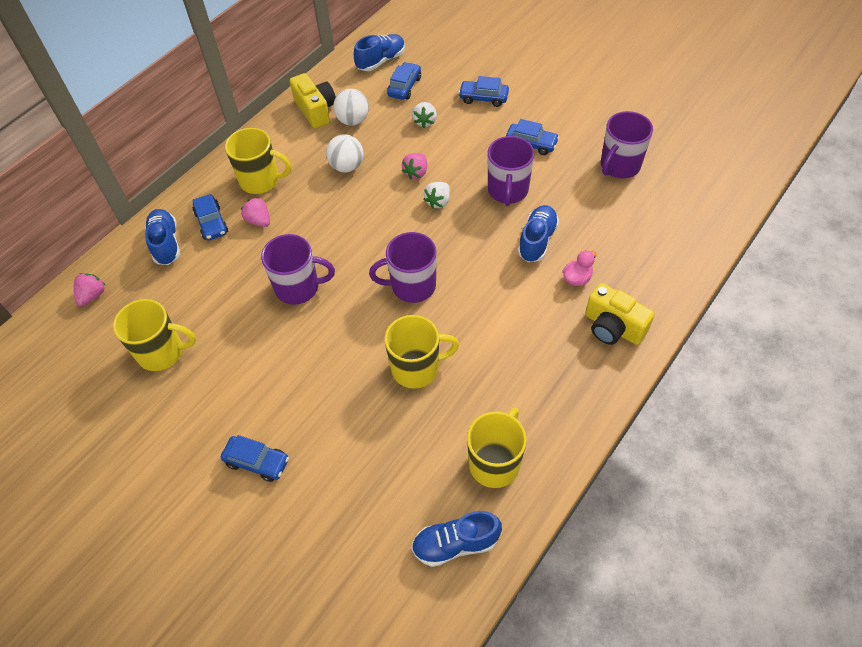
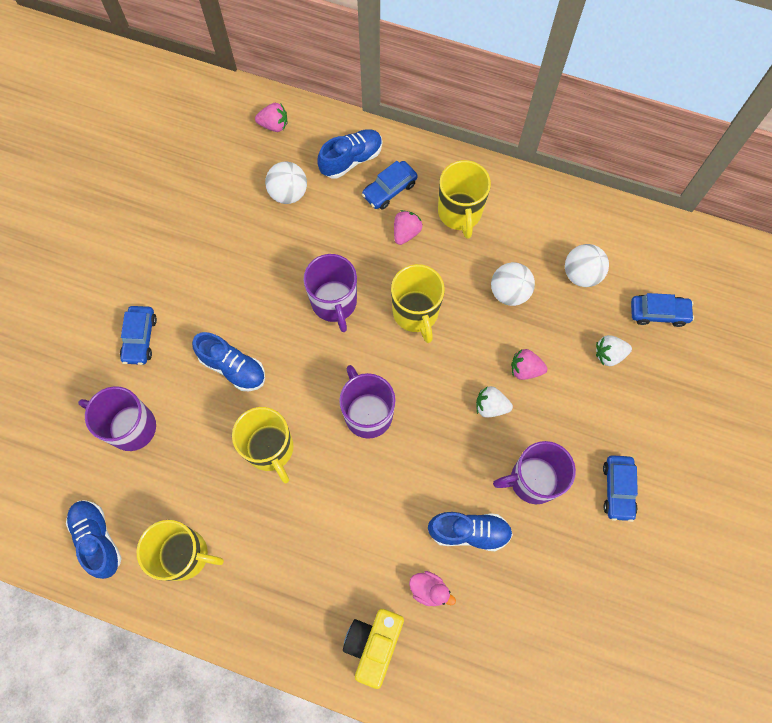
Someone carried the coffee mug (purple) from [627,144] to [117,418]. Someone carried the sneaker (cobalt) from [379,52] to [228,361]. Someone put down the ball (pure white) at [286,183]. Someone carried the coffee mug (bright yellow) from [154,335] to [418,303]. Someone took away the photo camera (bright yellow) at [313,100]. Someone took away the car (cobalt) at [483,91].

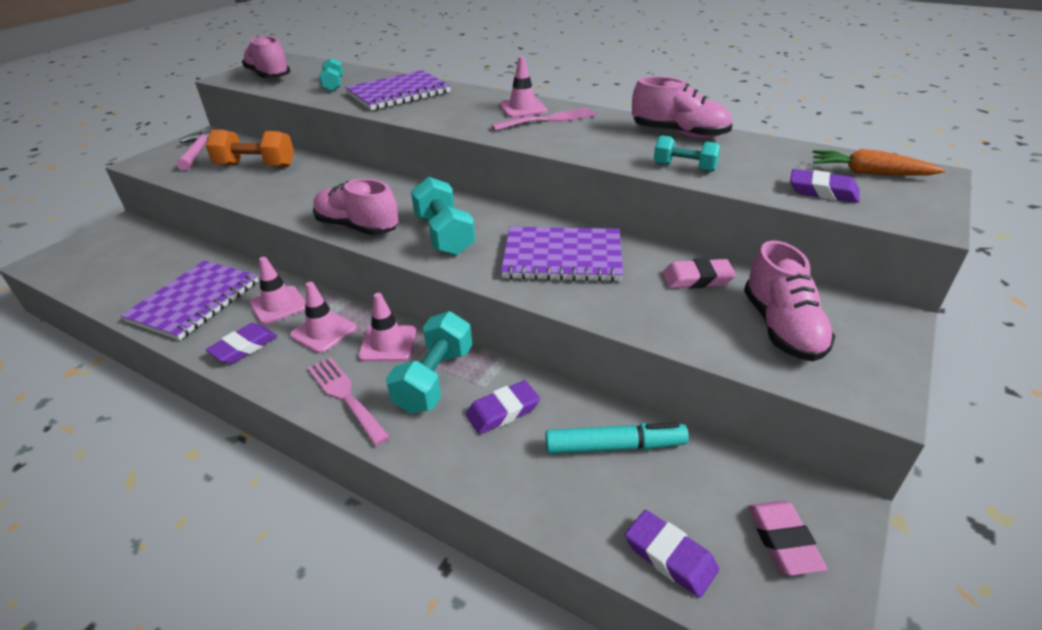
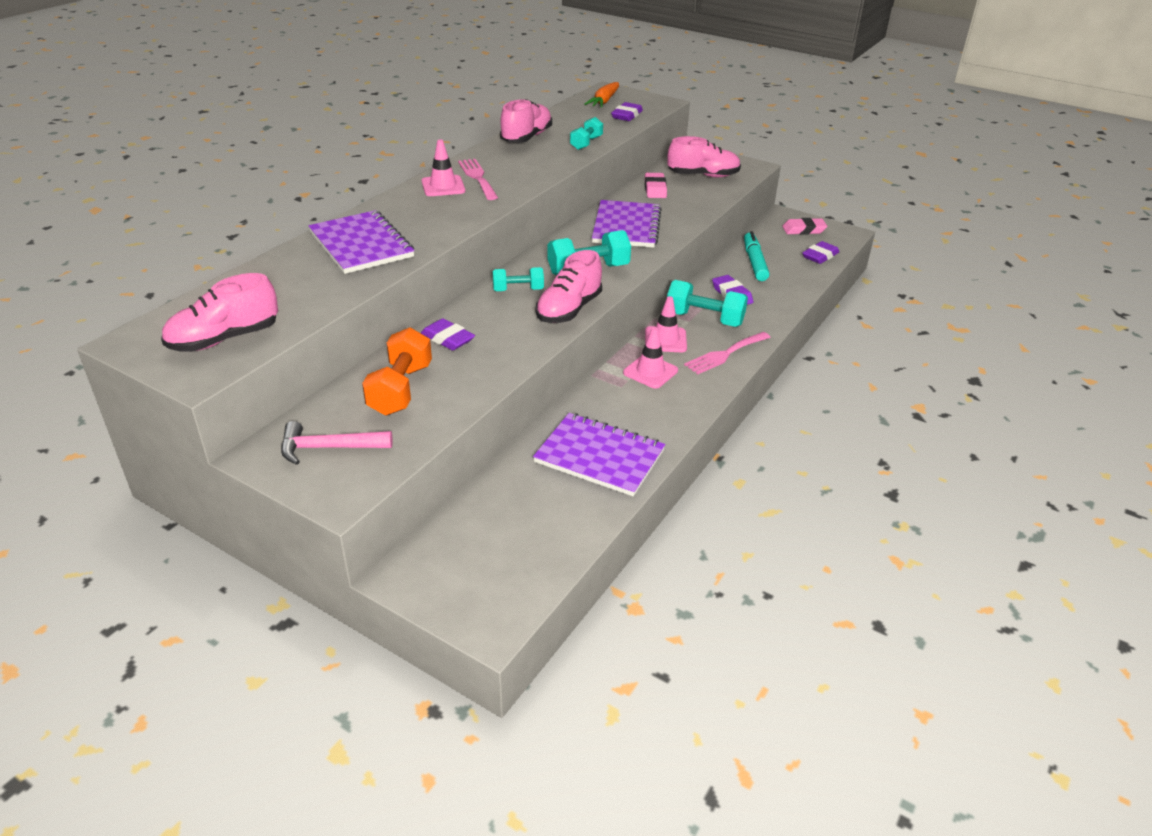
Someone carried the pencil eraser (purple) from [241,343] to [448,334]. Someone carried the hand weight (teal) from [331,75] to [518,279]. Someone took away the safety cone (rosy) at [277,291].

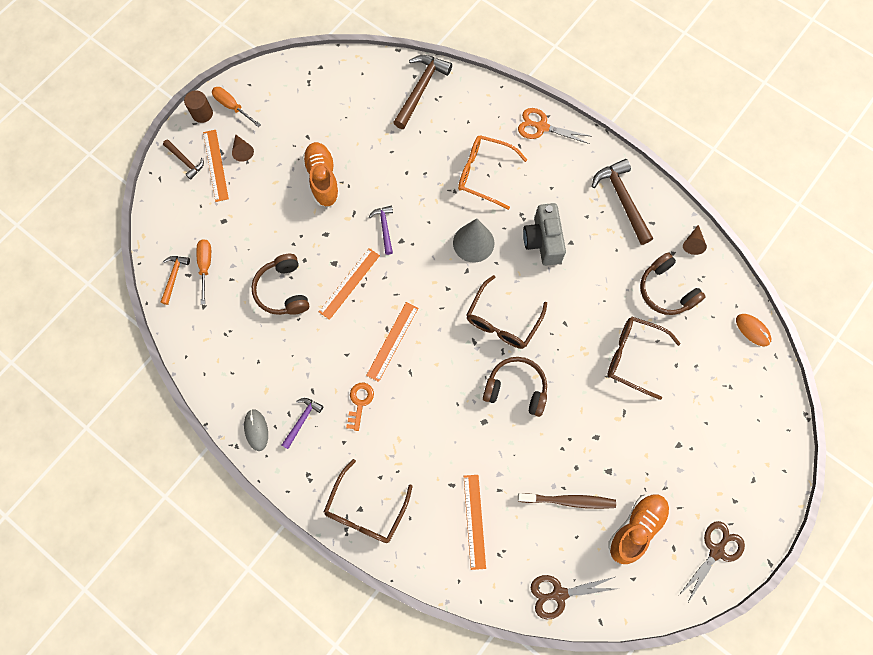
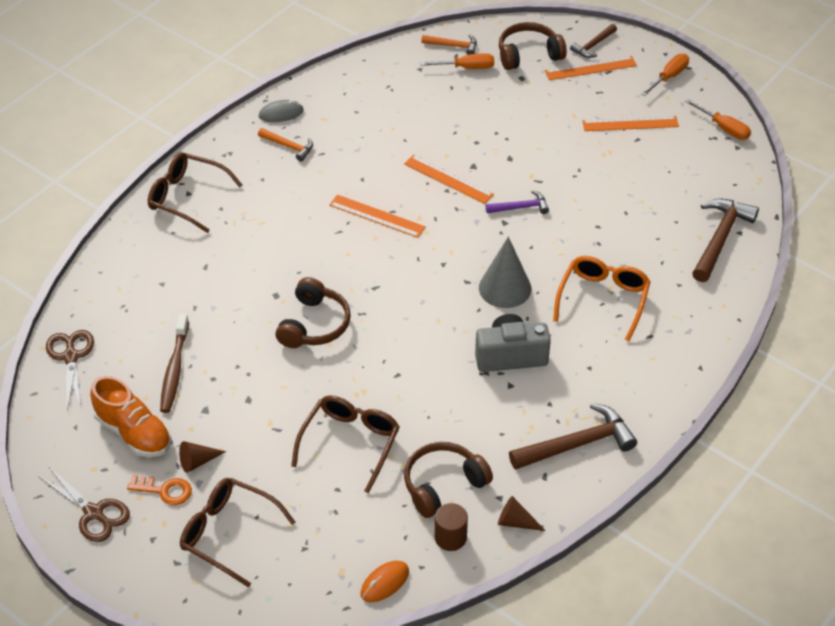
Someone carried the latchkey (orange-coloured) from [360,407] to [159,490]. Someone carried the cone shape (dark brown) from [243,148] to [202,457]. Someone carried the eyeglasses (dark brown) from [506,312] to [237,533]. Someone repainted the hammer (purple) at [302,423], which became the hammer (orange-coloured) at [285,144]. Someone carried the cylinder shape (dark brown) from [198,106] to [451,527]. Someone carried the headset (dark brown) from [280,284] to [533,46]. Someone carried the straightedge (orange-coloured) from [475,522] to [630,123]. Someone put down the flat screwdriver (orange-coloured) at [718,119]. Someone rotated the hammer (dark brown) at [422,92] by 90 degrees counterclockwise. Someone took away the sneaker (orange-coloured) at [321,174]. Someone took away the pair of scissors (orange-coloured) at [555,126].

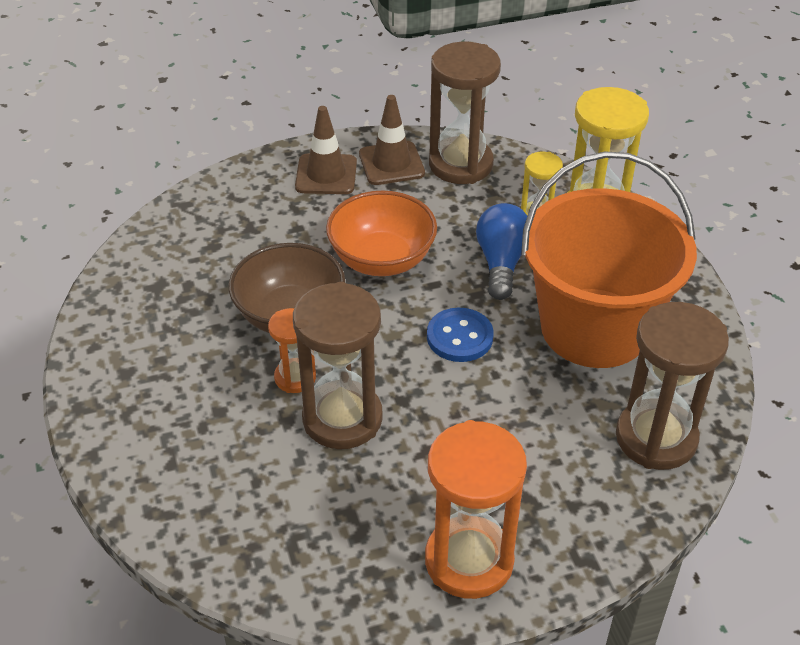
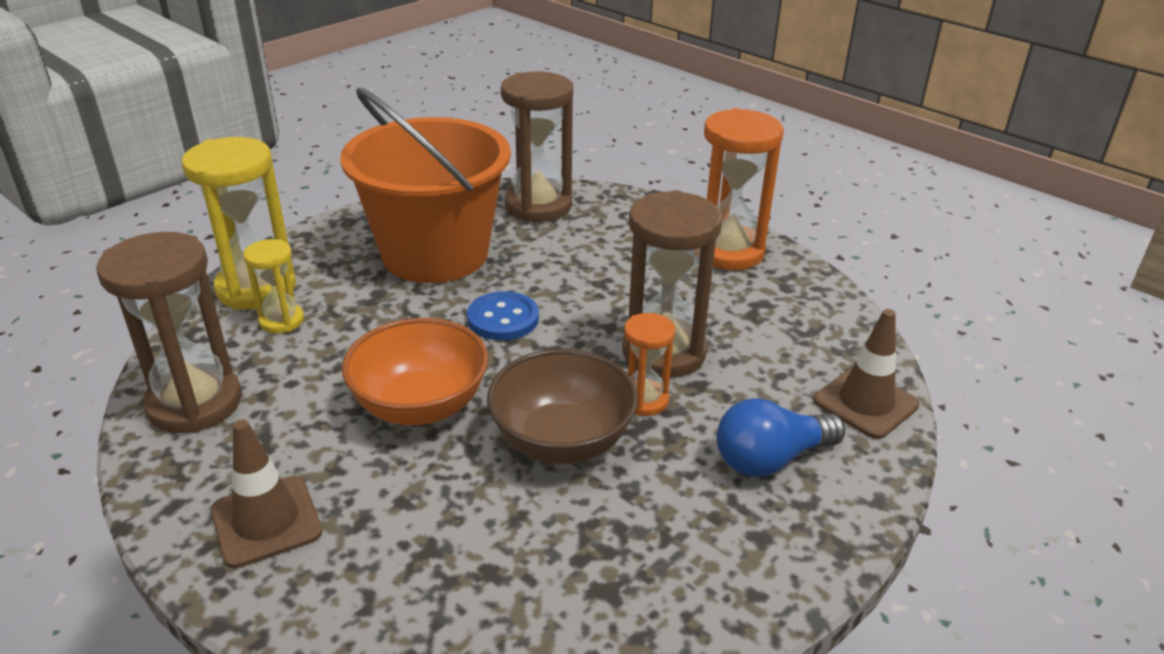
Someone carried the lightbulb (cobalt) from [501,251] to [781,437]. Someone carried the safety cone (dark brown) from [392,140] to [867,374].

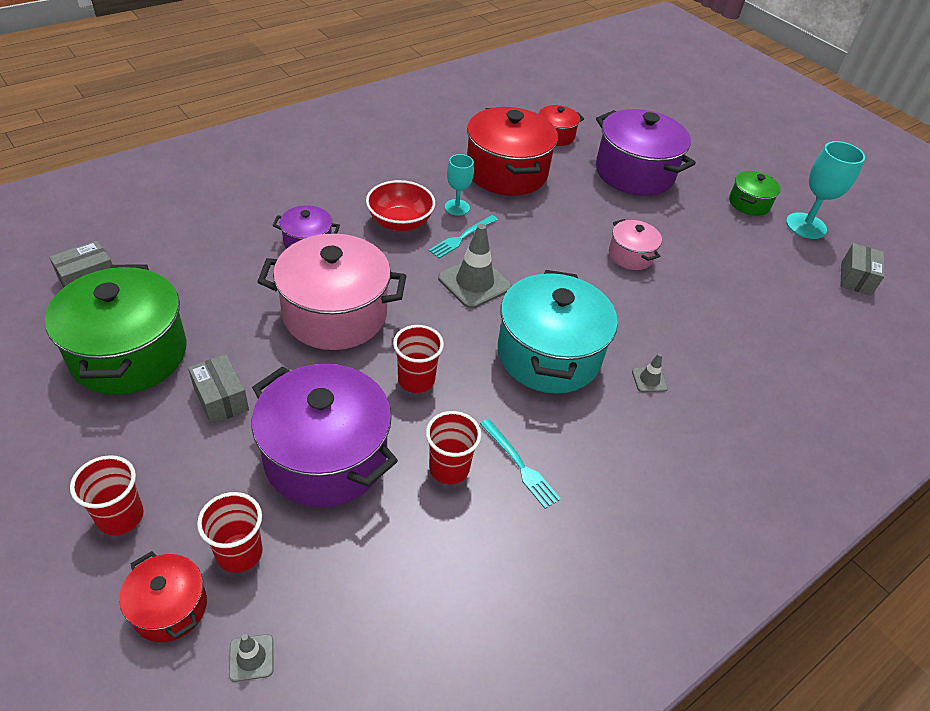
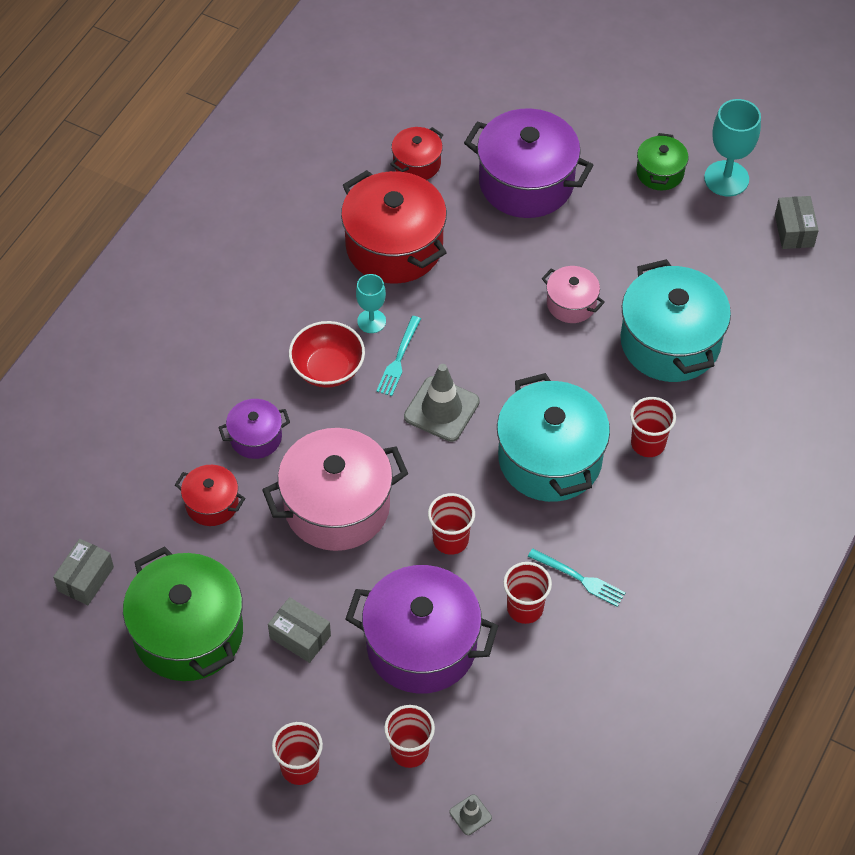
Someone carried the cooking pot (crimson) from [163,596] to [210,495]. Someone put down the cooking pot (teal) at [676,320]. Someone swapped the safety cone (grey) at [650,372] for the tumbler (crimson) at [653,427].

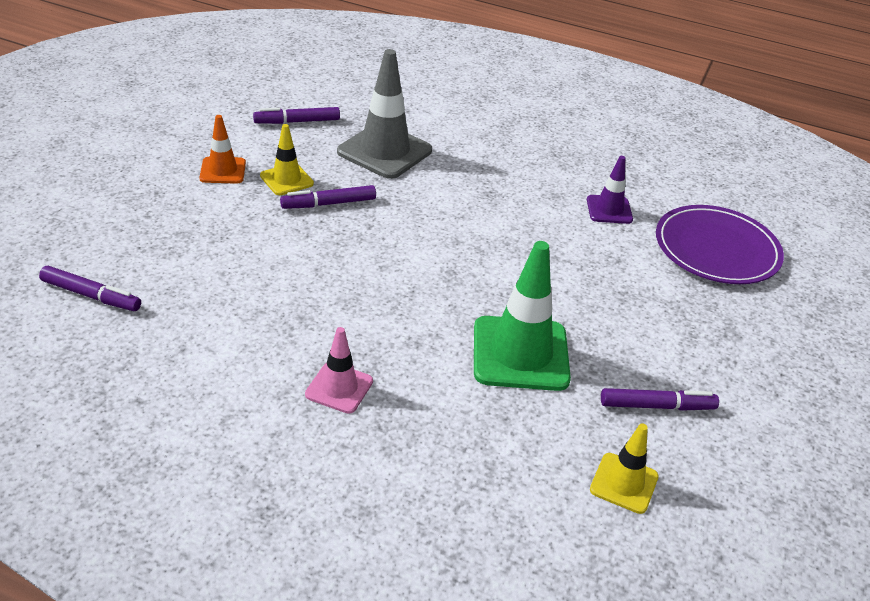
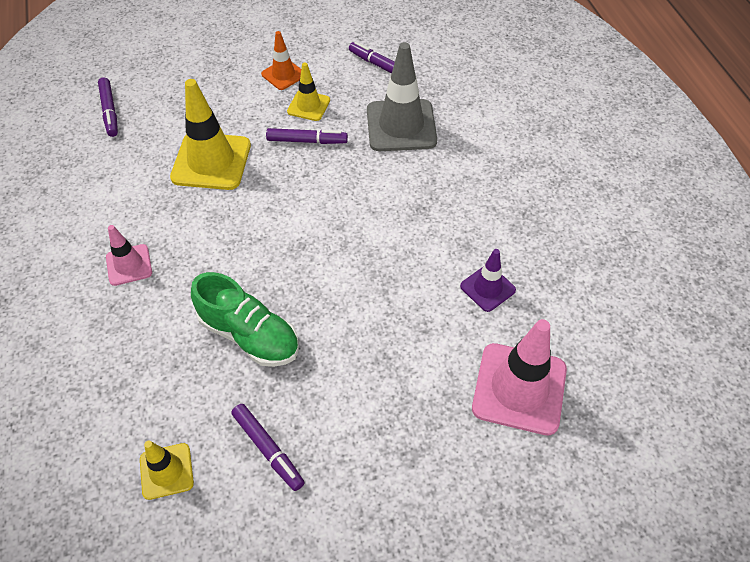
Someone put down the safety cone (bright yellow) at [210,134]. Someone swapped the safety cone (leaf-green) at [522,316] for the sneaker (leaf-green) at [245,319]. Someone rotated the felt pen (purple) at [328,197] by 150 degrees clockwise. Someone swapped the plate (purple) at [720,244] for the safety cone (rosy) at [519,377].

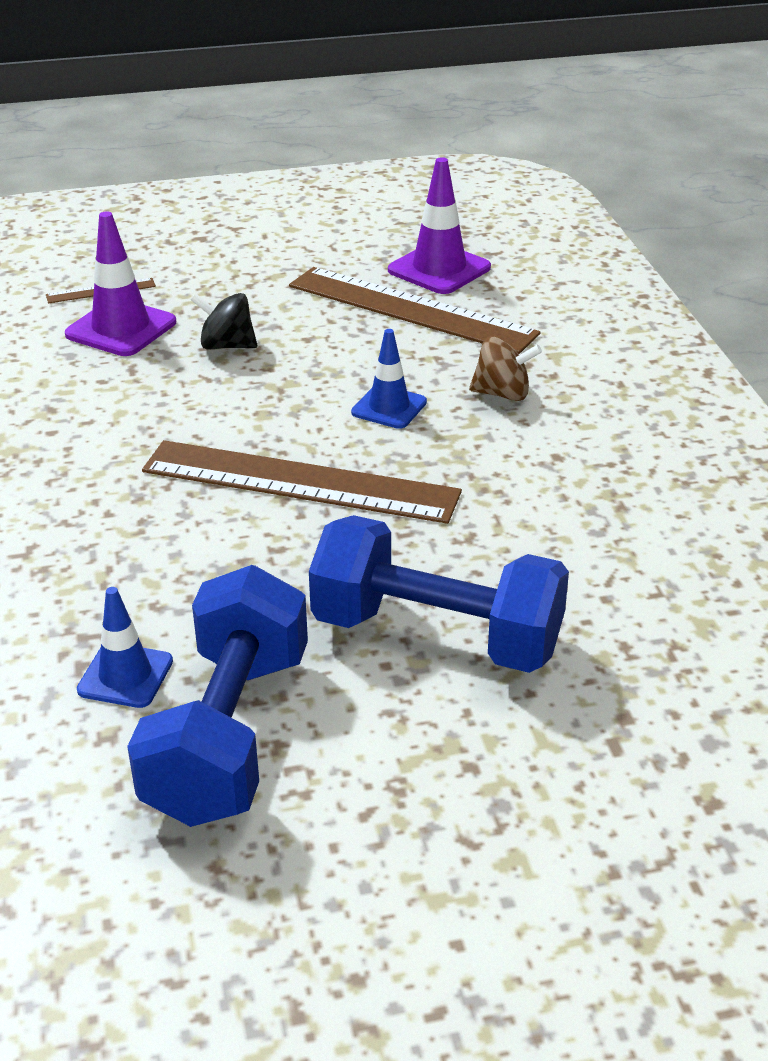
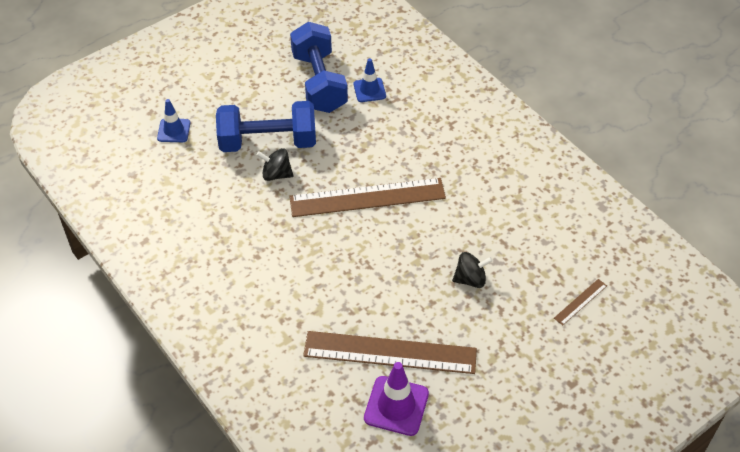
Someone carried the safety cone (cobalt) from [389,379] to [173,120]. Someone put down the spinning top (black) at [275,164]. Someone took away the safety cone (purple) at [120,283]. Someone took away the spinning top (dark brown) at [505,369].

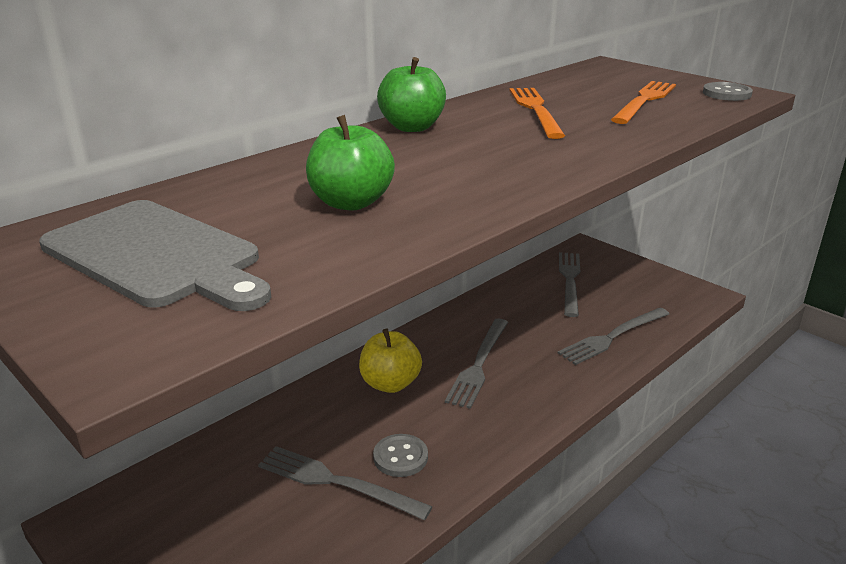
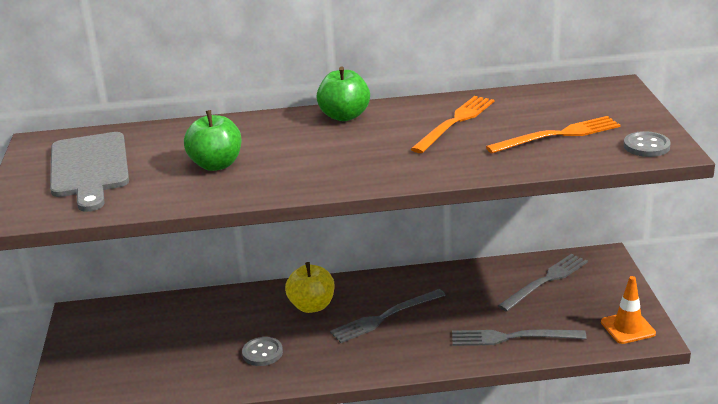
Someone put down the safety cone (orange-coloured) at [628,310]. Someone took away the dinner fork (grey) at [345,483].

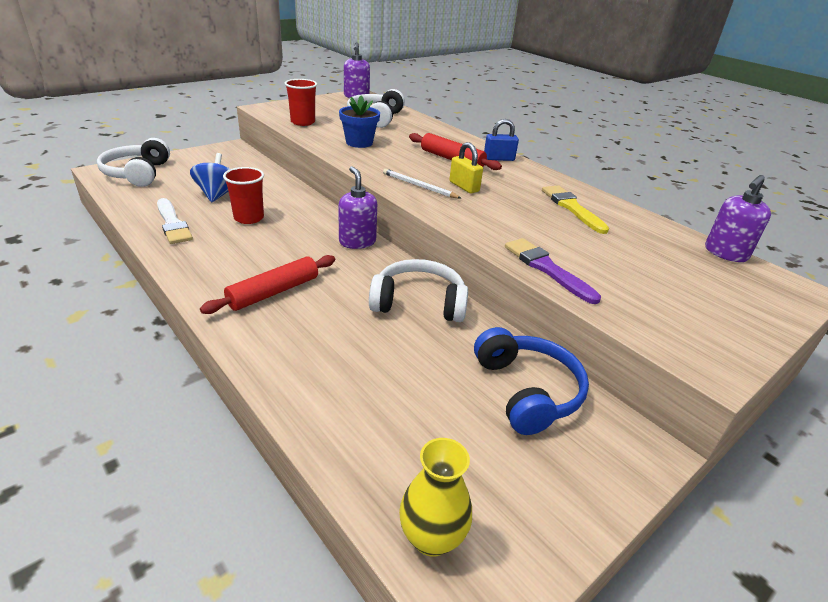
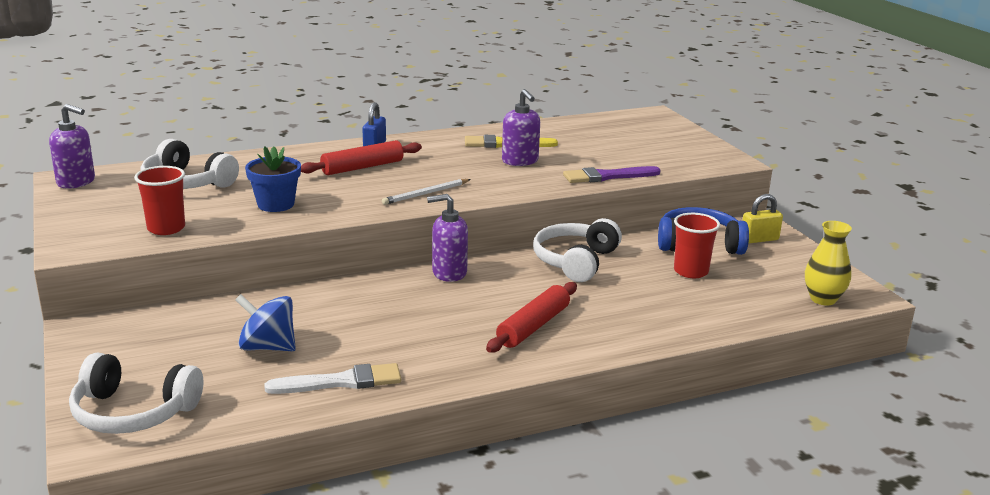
Someone rotated the dough roller (crimson) at [267,284] by 60 degrees clockwise. Someone carried the soap dispenser (purple) from [738,218] to [521,127]. Someone carried the tumbler (crimson) from [243,195] to [697,245]. Someone carried the lock (bright yellow) from [466,167] to [762,218].

